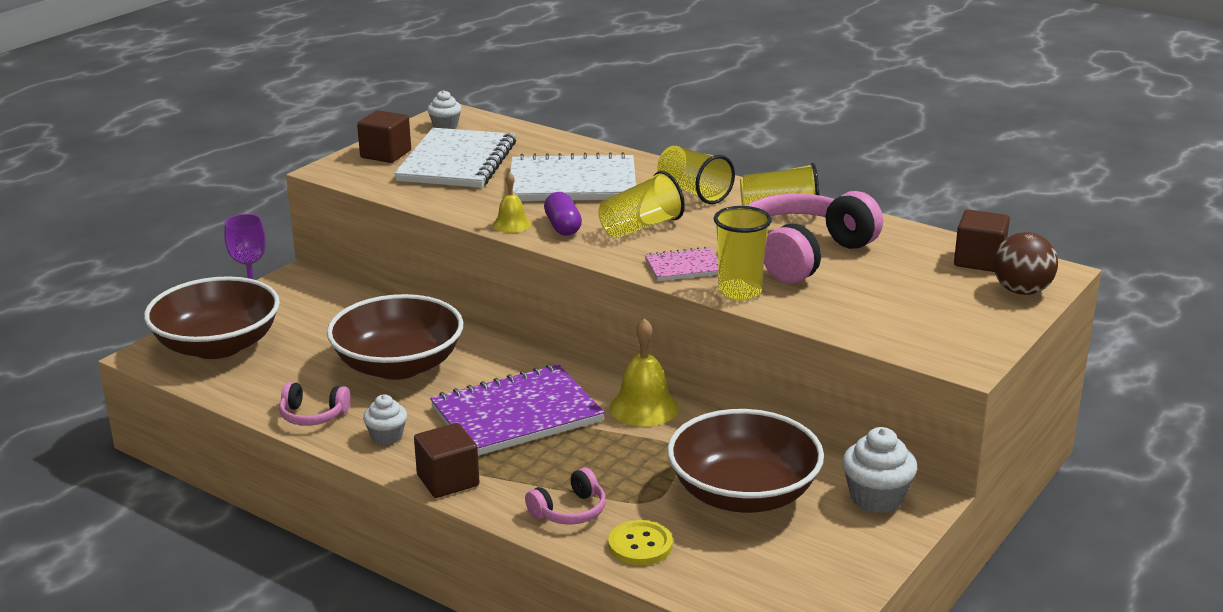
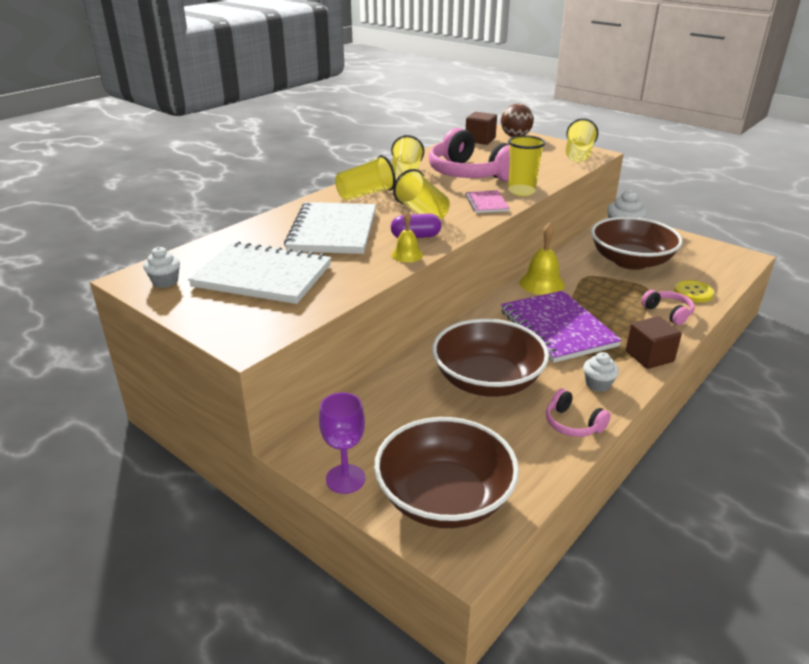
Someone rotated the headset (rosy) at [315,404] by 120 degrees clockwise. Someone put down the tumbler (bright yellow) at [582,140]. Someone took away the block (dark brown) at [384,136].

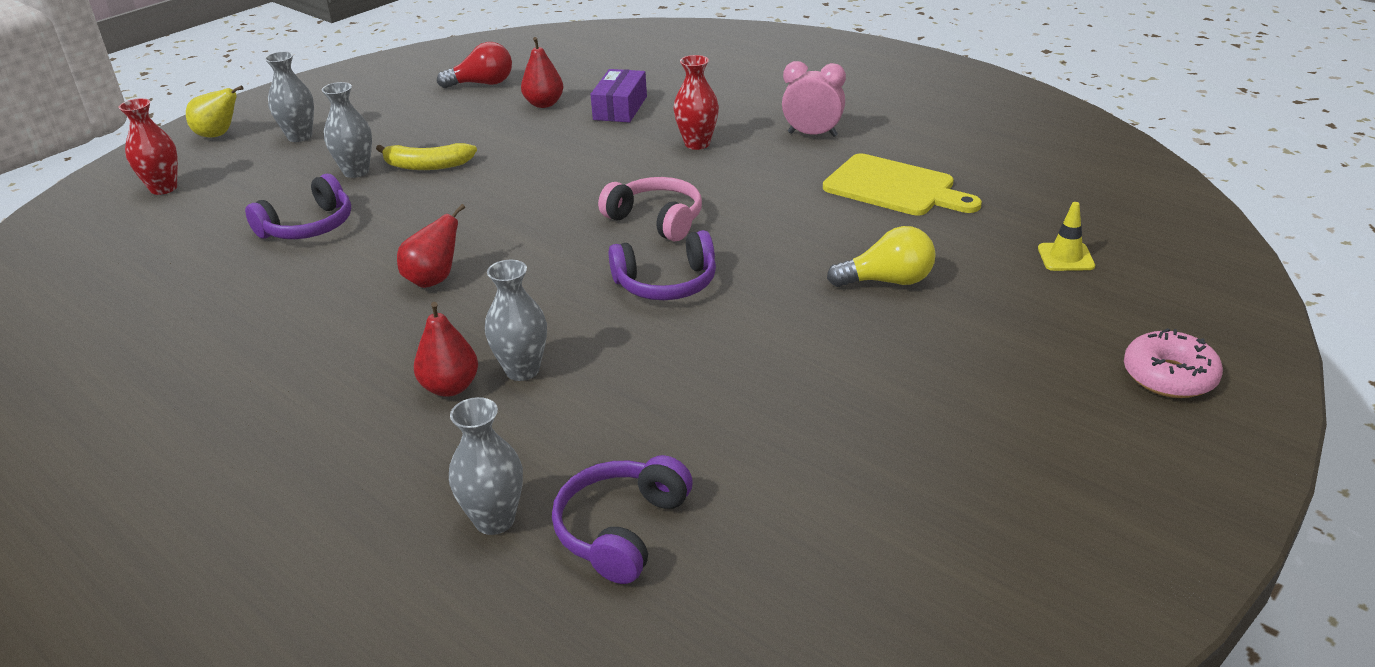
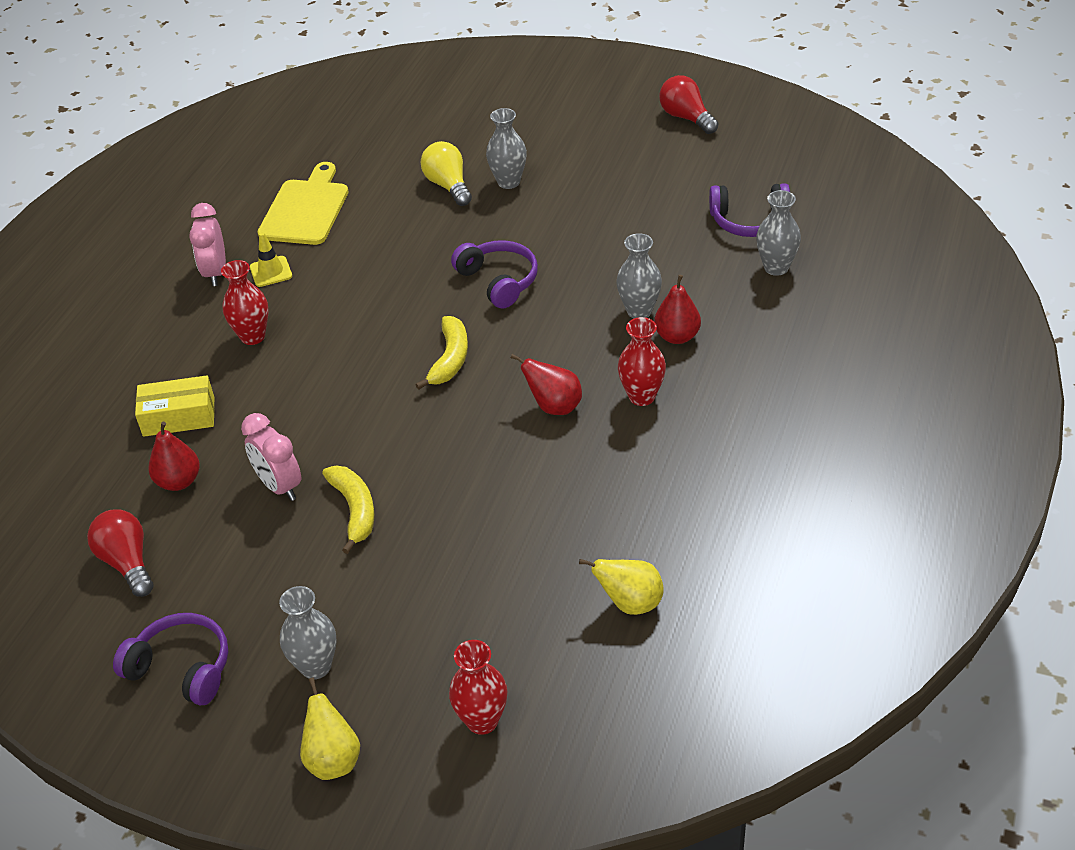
Someone carried the headset (purple) from [298,206] to [170,659]. Someone repainted the package (purple) at [618,96], which became the package (bright yellow) at [175,406]. Someone put down the alarm clock (rosy) at [271,457]. Someone carried the safety cone (bright yellow) from [1066,236] to [271,259]. Someone put down the banana fruit (bright yellow) at [441,353]. Someone carried the flower vase (grey) from [347,130] to [506,148]. Someone put down the pear (bright yellow) at [621,587]. Someone put down the flower vase (crimson) at [642,361]. Someone put down the lightbulb (crimson) at [689,104]. Someone took away the headset (rosy) at [650,209]. Someone took away the donut (rosy) at [1173,363].

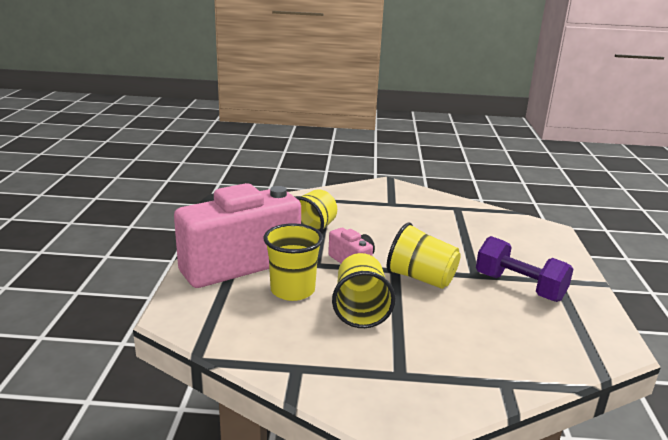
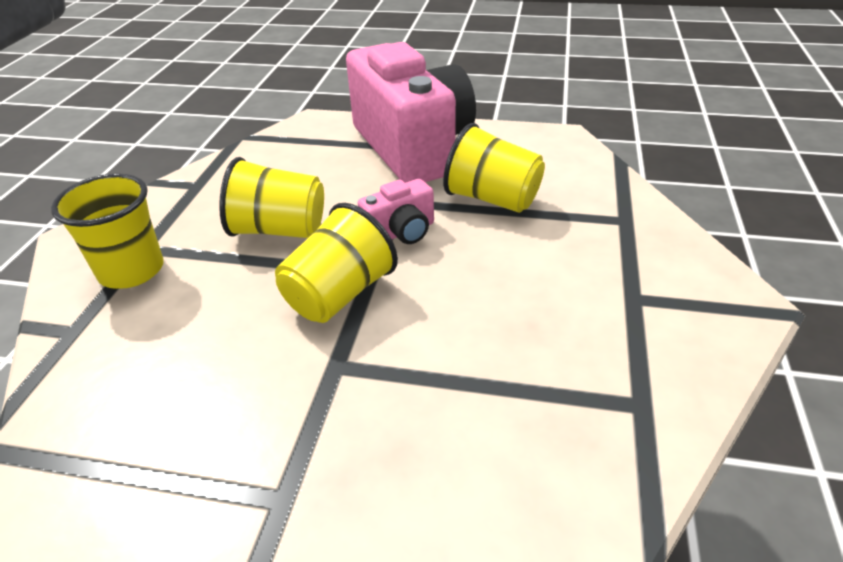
Someone carried the tumbler (bright yellow) from [293,262] to [107,231]. Someone took away the hand weight (purple) at [524,269].

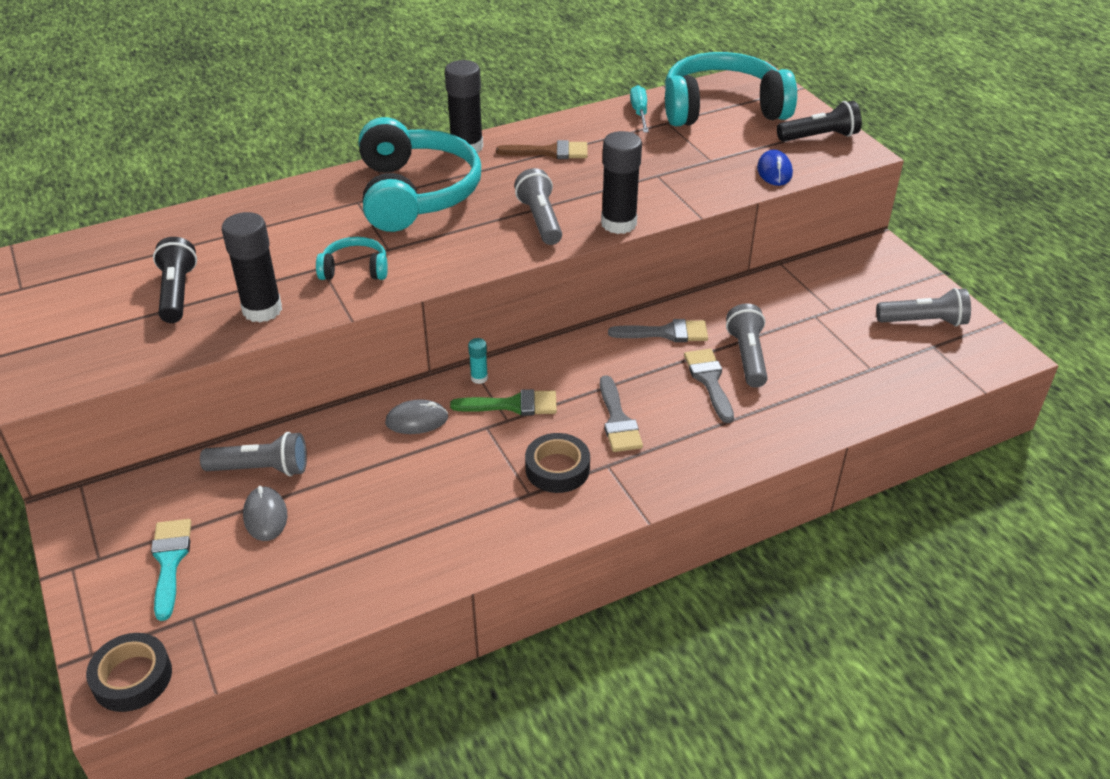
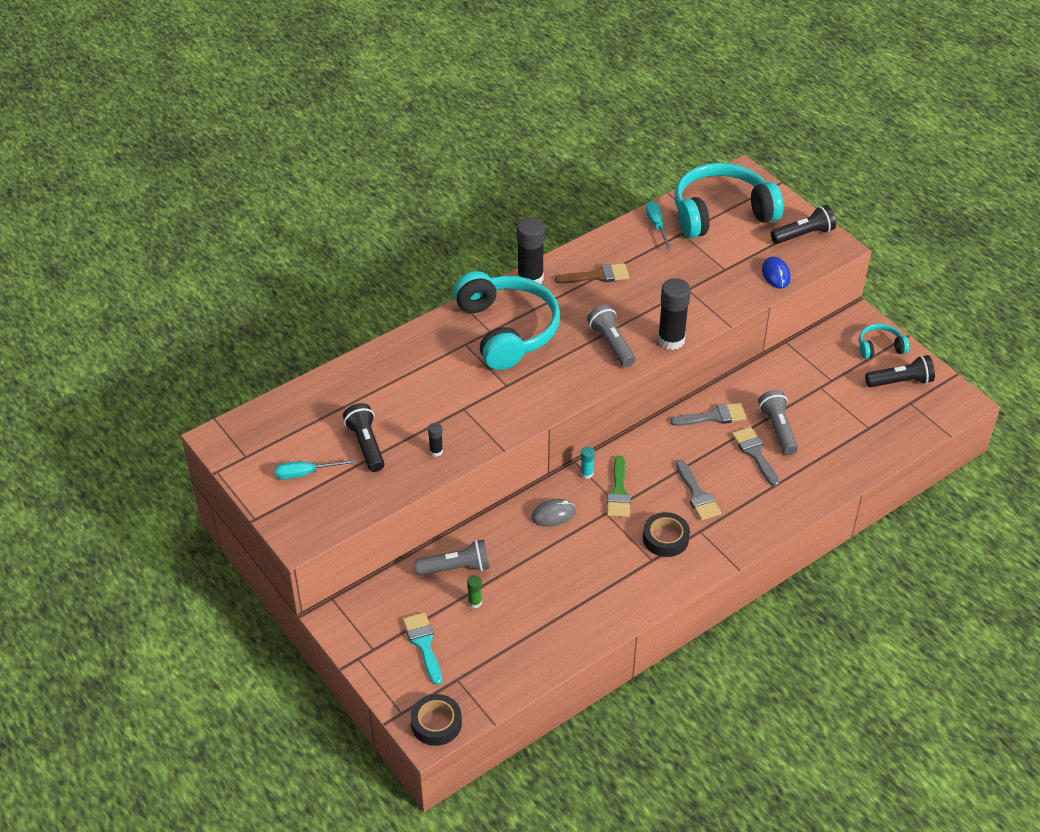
Someone put down the flat screwdriver (teal) at [315,469]. Someone scaled the glue stick (black) at [252,267] by 0.47. Someone swapped the PC mouse (grey) at [265,513] for the glue stick (leaf-green) at [474,591]. Someone rotated the brush (leaf-green) at [503,402] by 105 degrees clockwise. Someone carried the headset (teal) from [352,258] to [884,341]. Someone repainted the pocket torch (grey) at [923,307], which became the pocket torch (black) at [900,371].

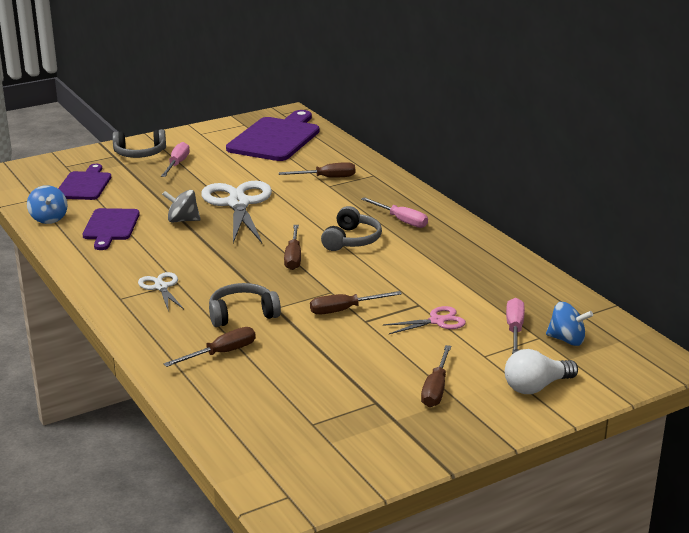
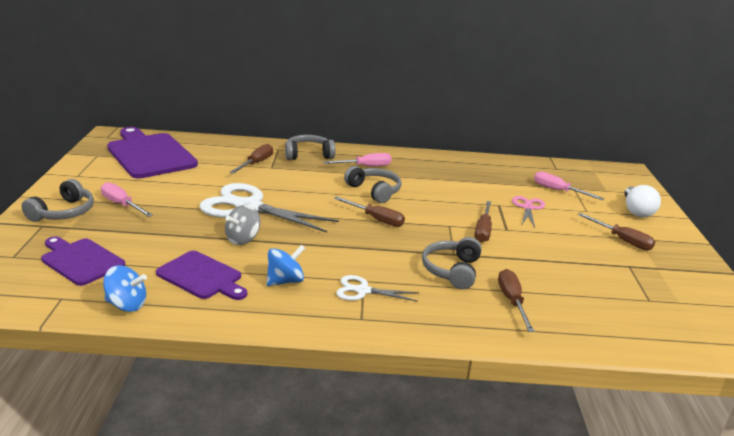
Someone carried the spinning top (cobalt) from [569,324] to [286,265]. Someone put down the headset (grey) at [310,147].

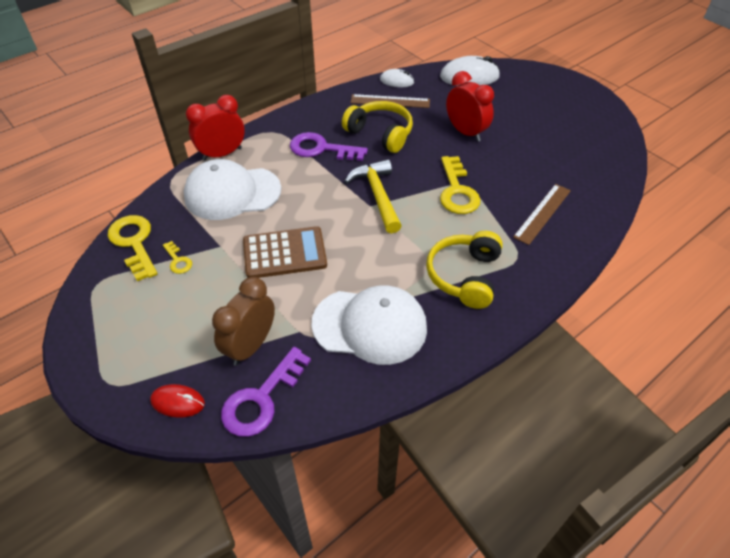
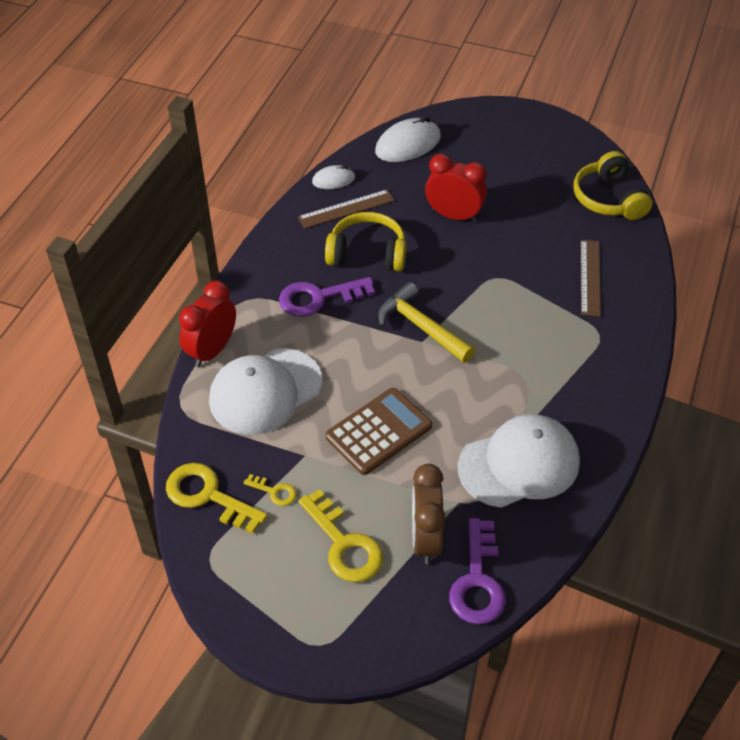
Someone carried the latchkey (bright yellow) from [460,185] to [341,535]. Someone carried the headset (bright yellow) from [464,270] to [612,185]. Someone took away the PC mouse (crimson) at [177,401].

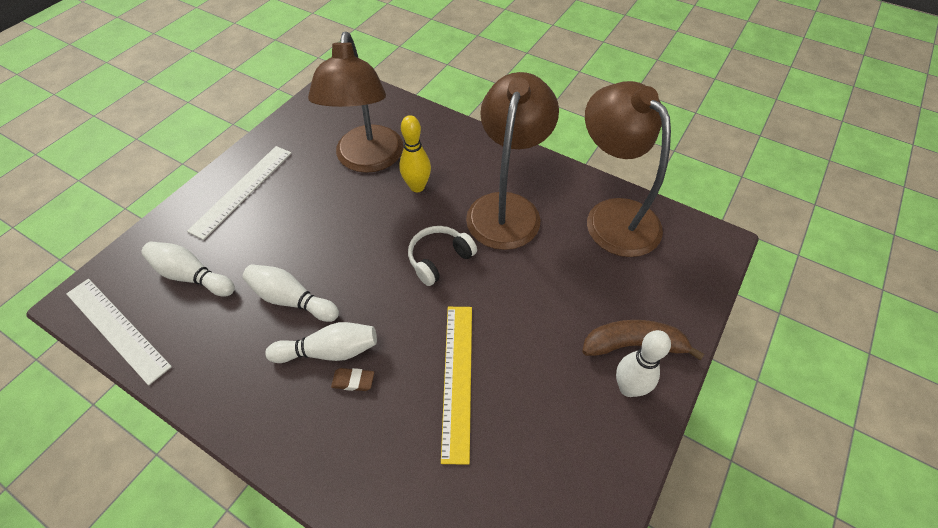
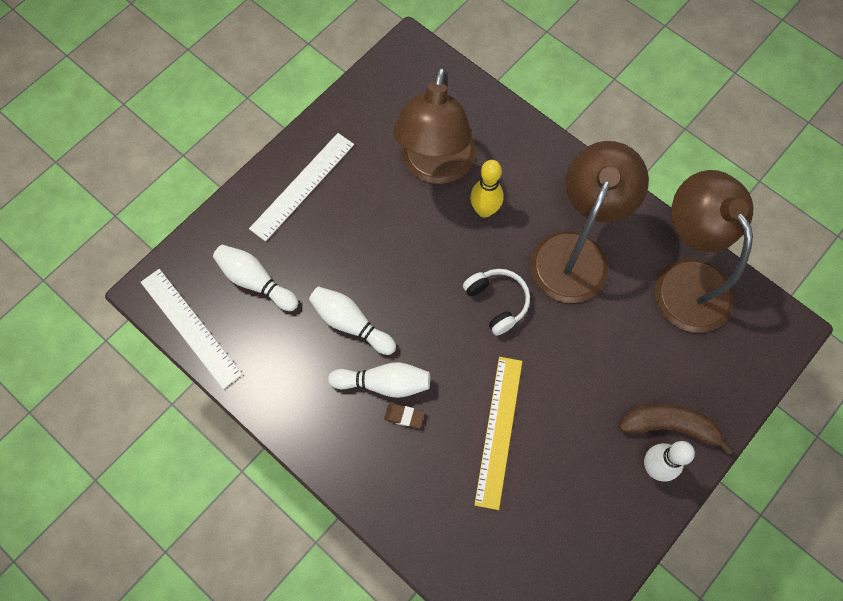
Someone rotated the headset (pure white) at [442,256] by 90 degrees clockwise.

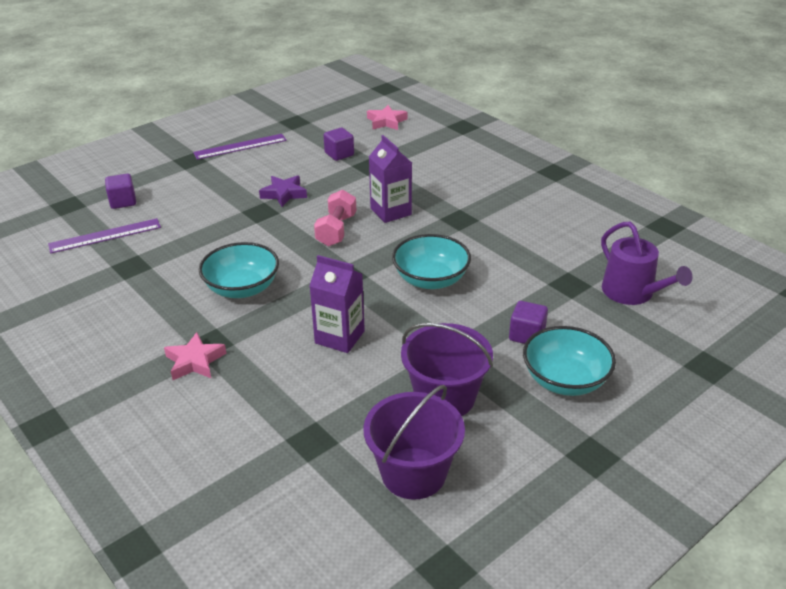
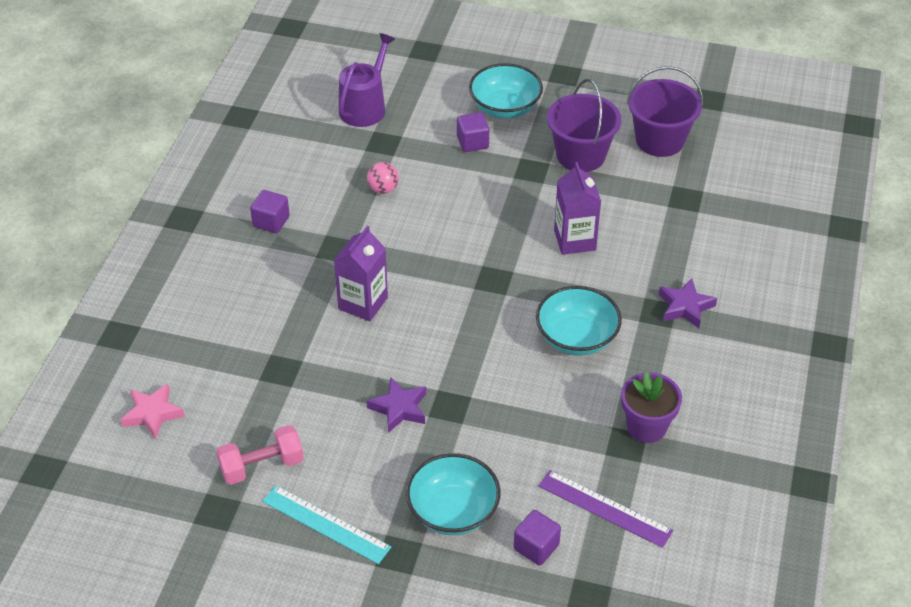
Someone carried the hand weight (rosy) from [335,218] to [260,455]. Someone carried the block (purple) from [338,144] to [270,211]. Someone repainted the straightedge (purple) at [240,147], which became the straightedge (teal) at [326,524]. Someone put down the ball (rosy) at [383,178]. Someone carried the bowl (teal) from [431,261] to [453,494]. Someone put down the plant pot (purple) at [651,407]. Someone repainted the star shape (rosy) at [195,356], which became the star shape (purple) at [688,303].

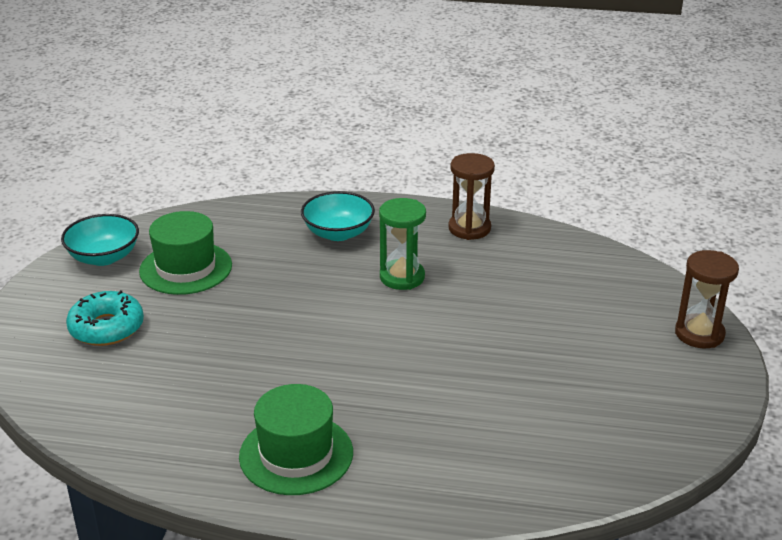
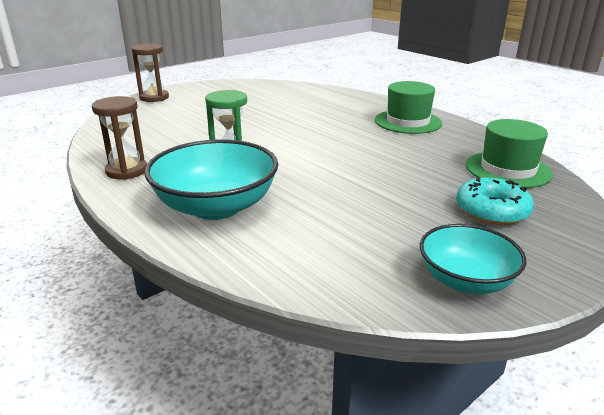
Someone scaled the bowl (teal) at [338,216] by 1.60. Someone carried the tall hat (leaf-green) from [185,253] to [509,153].

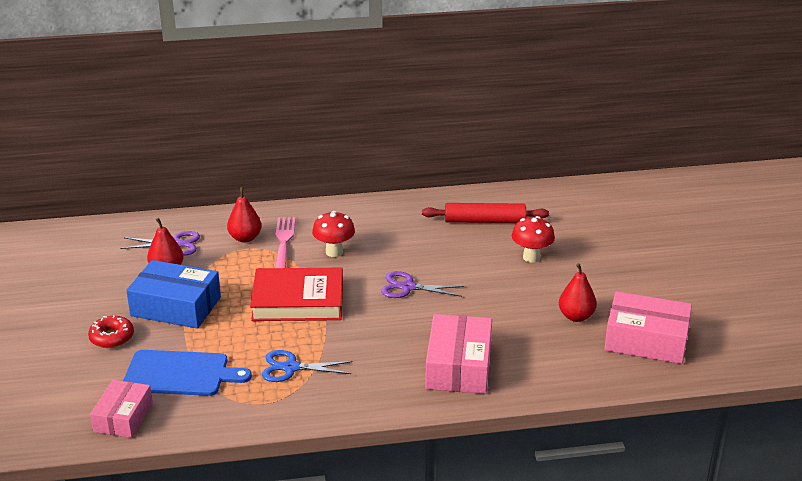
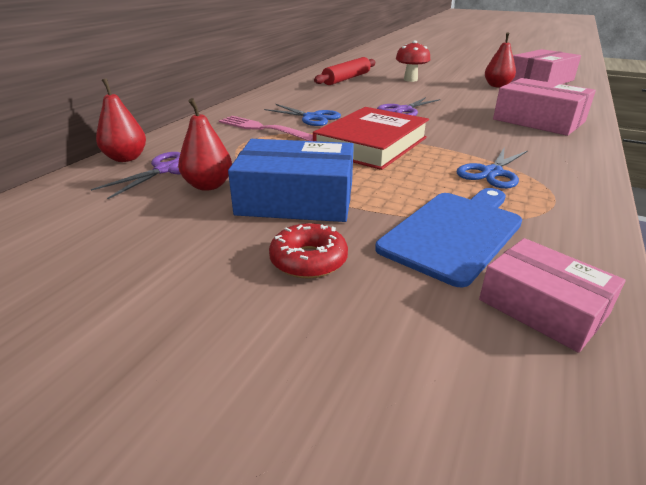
Someone carried the pear (crimson) from [244,215] to [121,120]. Someone rotated the package (cobalt) at [173,294] by 45 degrees clockwise. Someone swapped the fungus (crimson) at [333,234] for the pair of scissors (cobalt) at [302,115].

